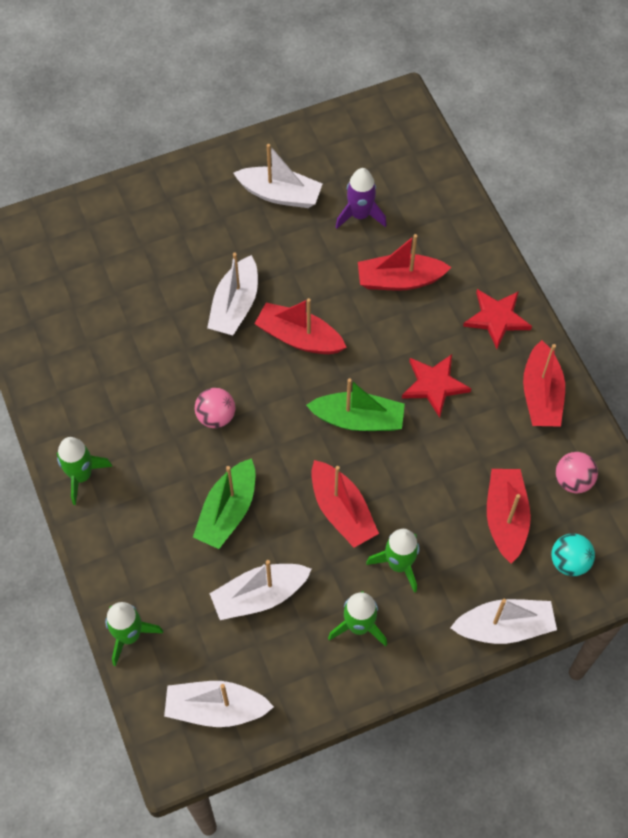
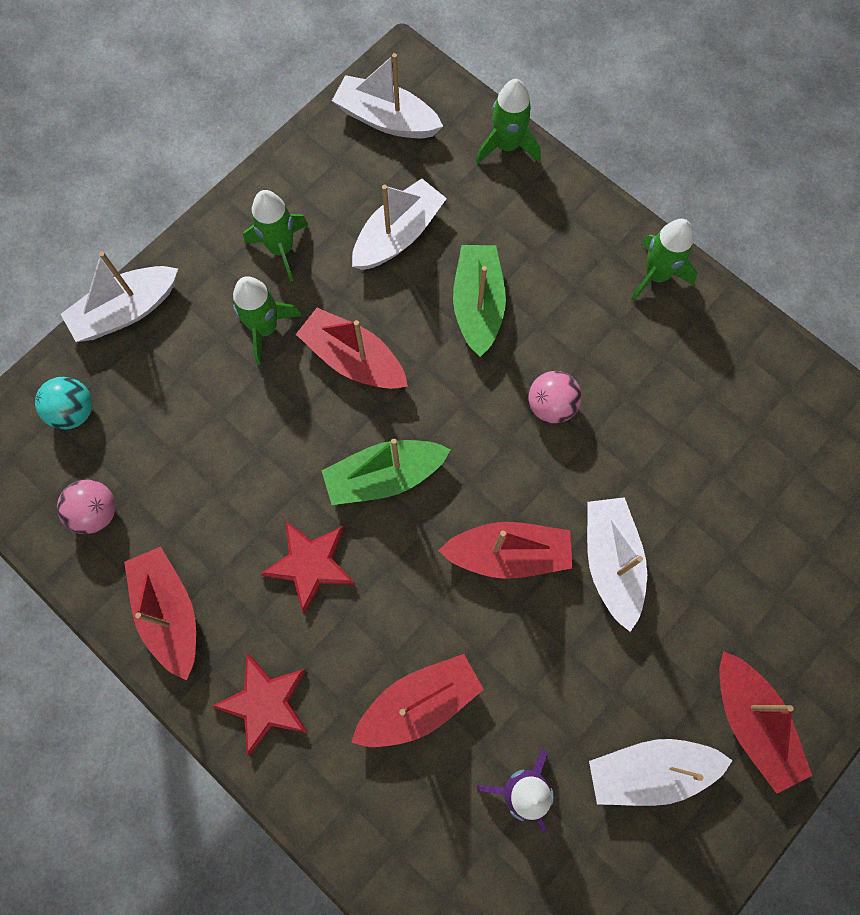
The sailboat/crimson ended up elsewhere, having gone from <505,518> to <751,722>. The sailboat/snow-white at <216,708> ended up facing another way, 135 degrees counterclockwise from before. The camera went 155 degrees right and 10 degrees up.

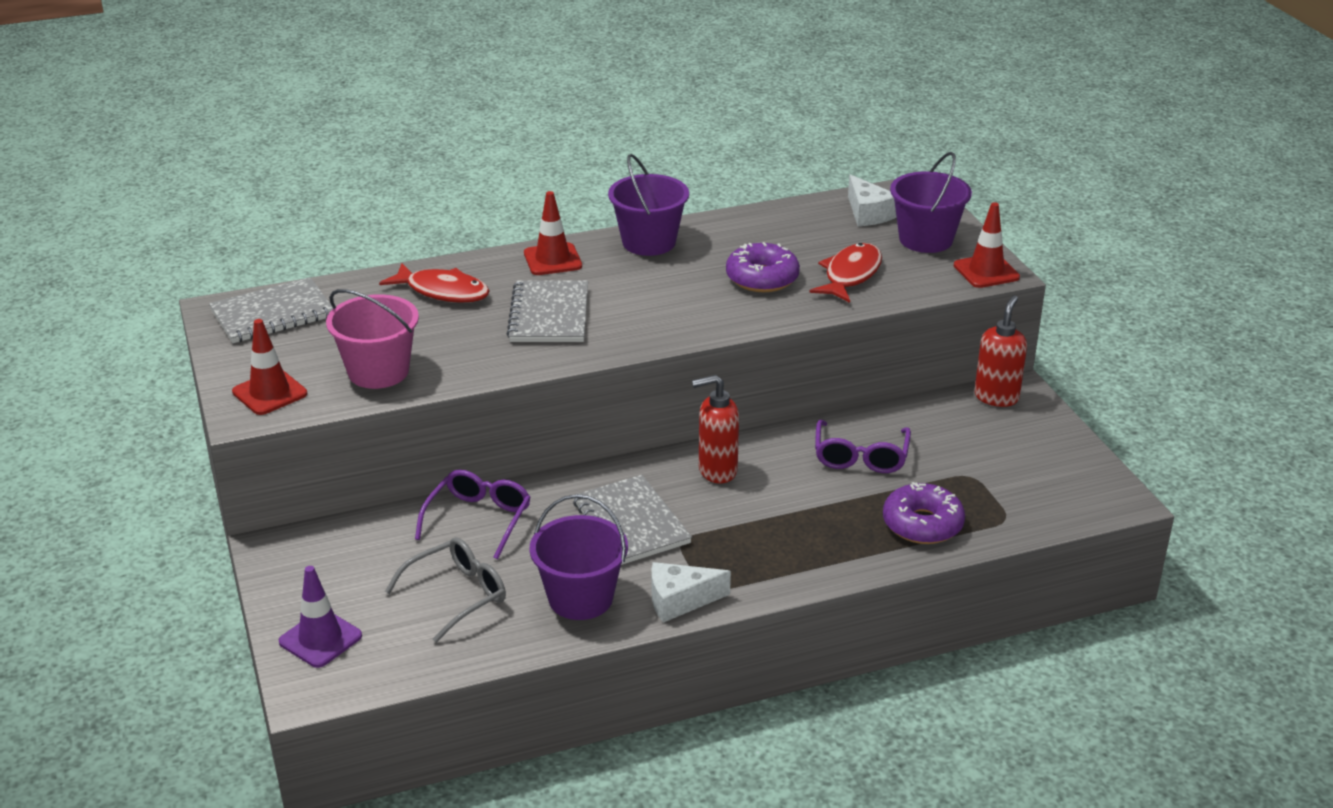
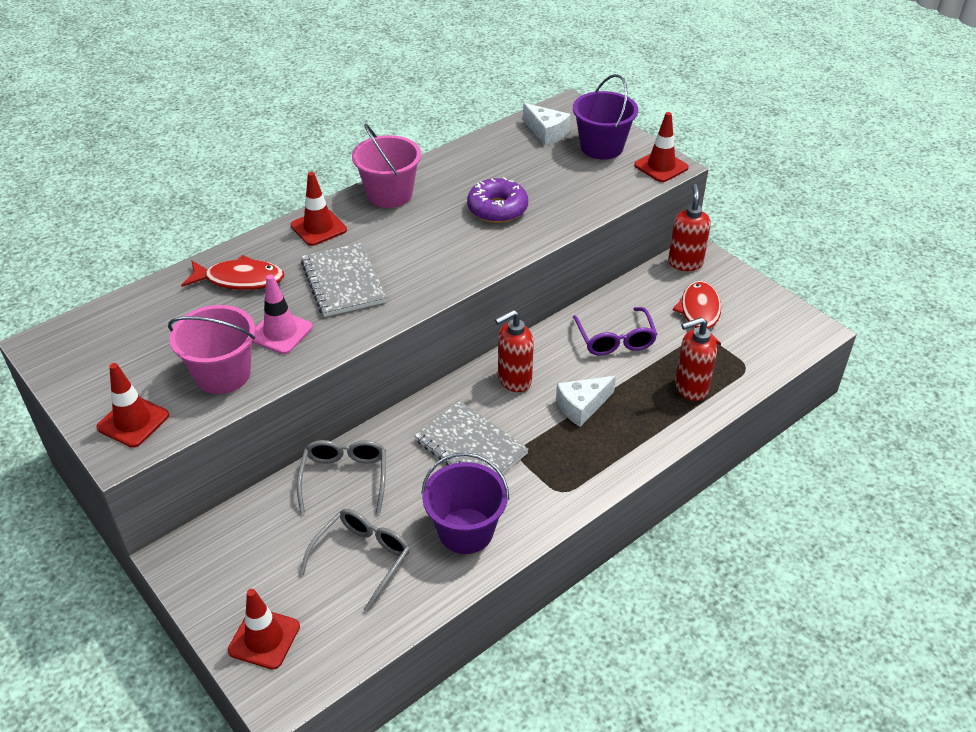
The second view lost the notepad/grey at <272,314>. The second view gained the road cone/rose-pink at <280,332>. The cheese wedge/snow-white ended up elsewhere, having gone from <680,601> to <582,406>. The fish/crimson ended up elsewhere, having gone from <850,275> to <699,314>. Where the glazed donut/royal purple stood at <922,524>, the soap pump/crimson came to stand at <690,388>. What was the road cone/royal purple at <320,639> turned into the road cone/crimson at <264,638>. What was the eyeglasses/royal purple at <478,520> turned into the eyeglasses/grey at <344,479>. What was the bucket/royal purple at <649,242> turned into the bucket/rose-pink at <389,194>. The camera went 20 degrees left and 10 degrees up.

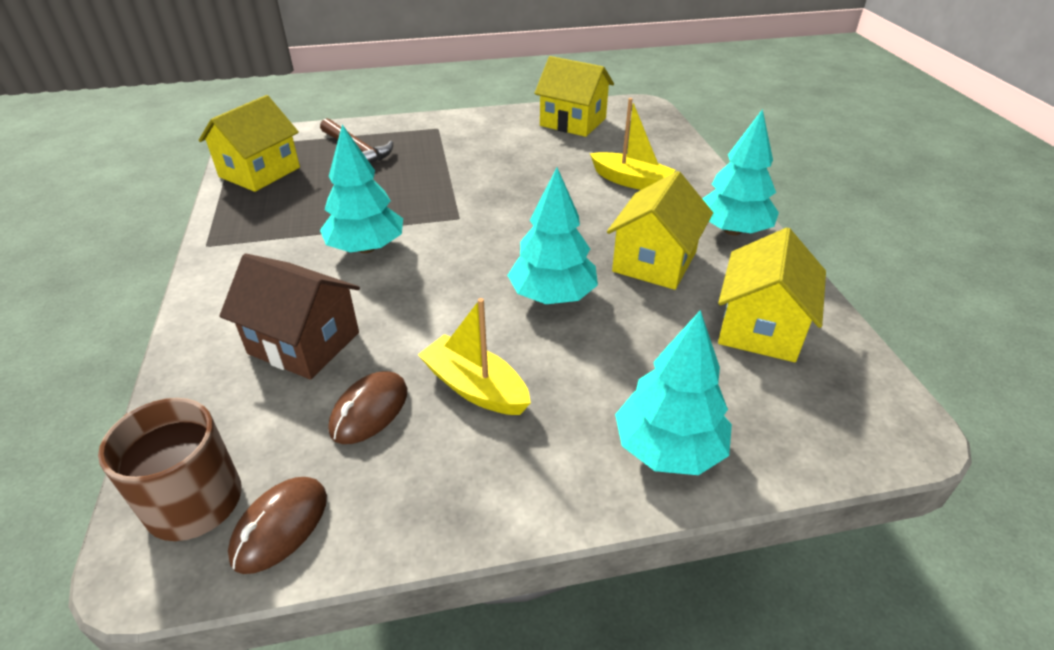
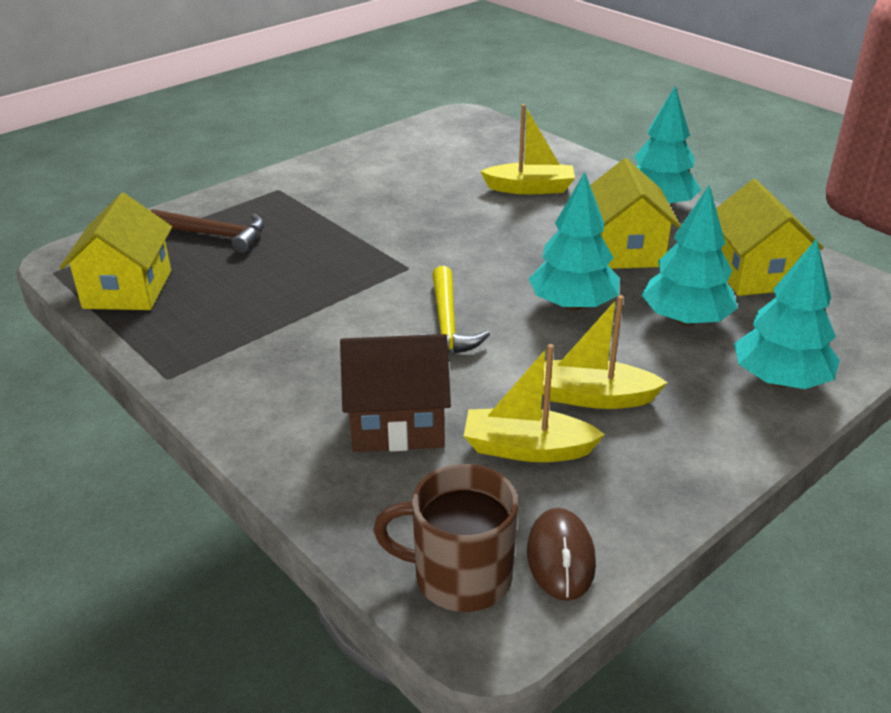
The second view lost the cottage/golden at <573,122>. The second view gained the claw hammer/golden at <447,324>. The toy tree/aqua ended up elsewhere, having gone from <366,248> to <685,320>. Where the mouse/brown stood at <369,410>, the sailboat/golden came to stand at <527,448>. The camera went 30 degrees left and 5 degrees down.

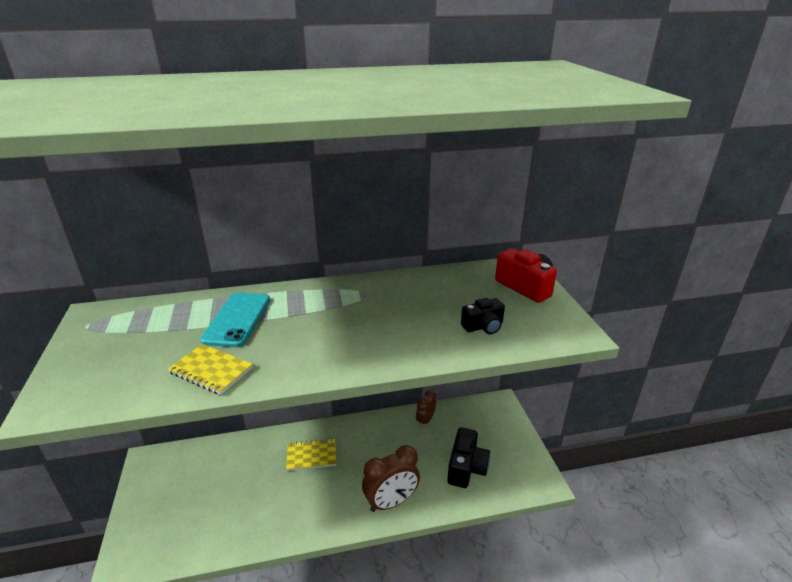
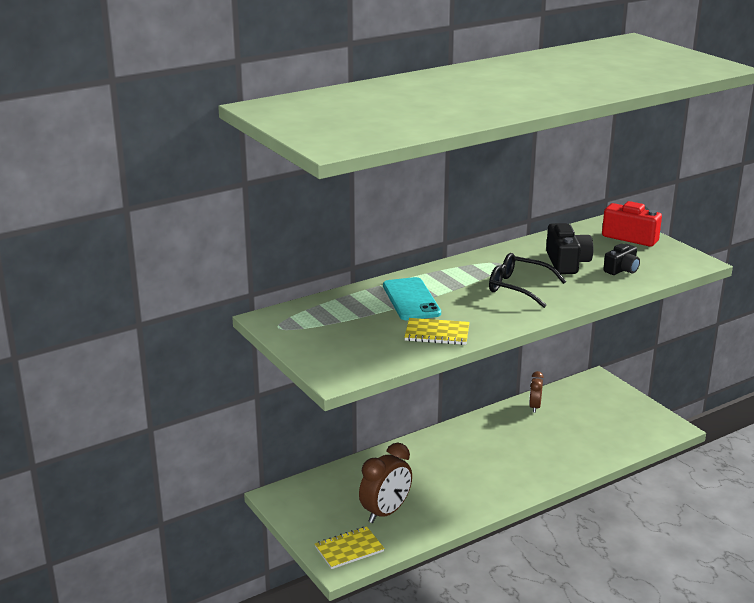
The second view gained the eyeglasses/black at <518,287>. The notepad/golden ended up elsewhere, having gone from <311,455> to <349,549>. The bedside clock/brown ended up elsewhere, having gone from <391,502> to <385,512>. The photo camera/black ended up elsewhere, having gone from <466,468> to <567,263>. The camera went 20 degrees left and 5 degrees down.

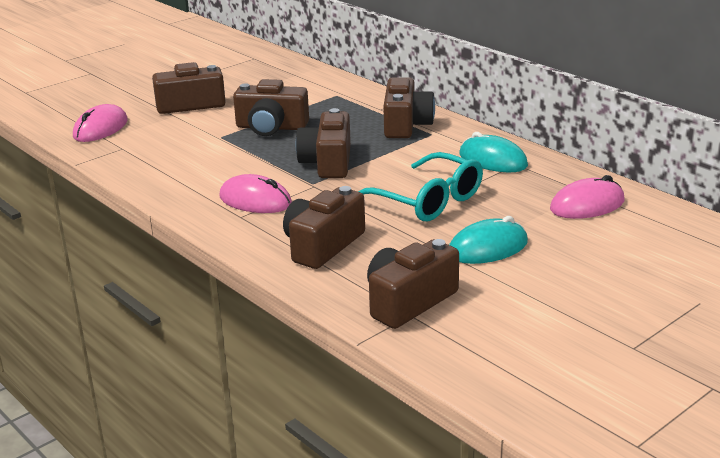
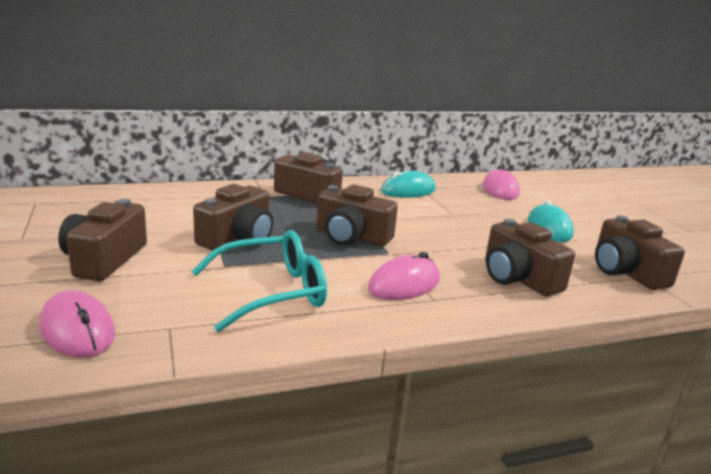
The eyeglasses/aqua ended up elsewhere, having gone from <427,200> to <272,292>. The camera went 70 degrees left and 5 degrees down.

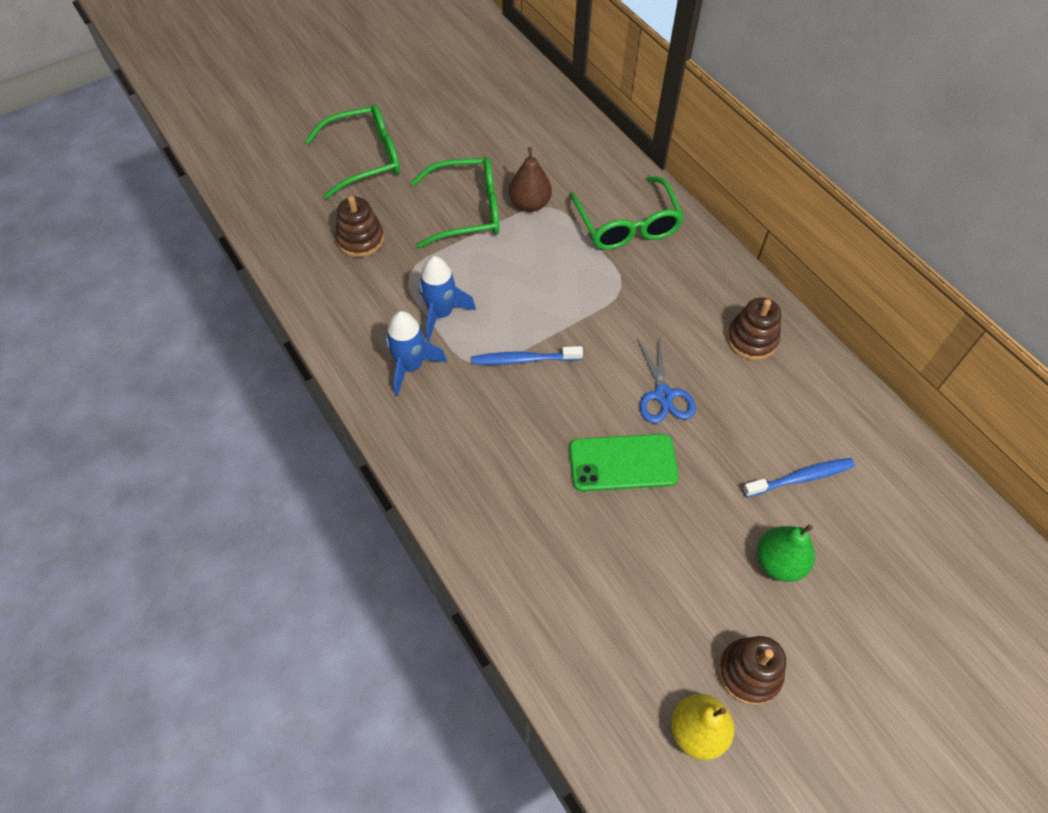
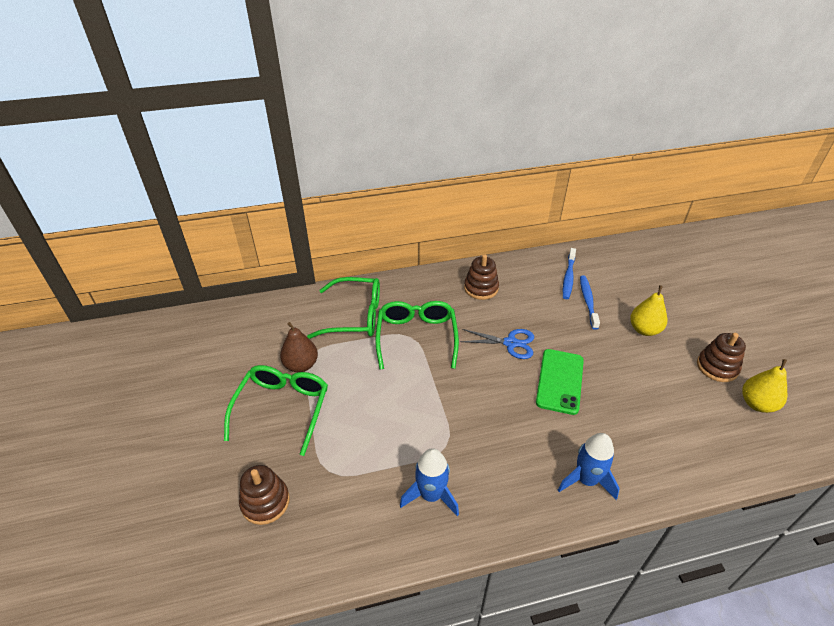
The eyeglasses/leaf-green ended up elsewhere, having gone from <365,158> to <416,337>. The spaceship/cobalt ended up elsewhere, having gone from <441,314> to <586,480>. The tooth brush/cobalt ended up elsewhere, having gone from <524,360> to <568,277>. What was the pear/leaf-green at <779,562> turned into the pear/golden at <644,330>. The camera went 70 degrees left and 15 degrees down.

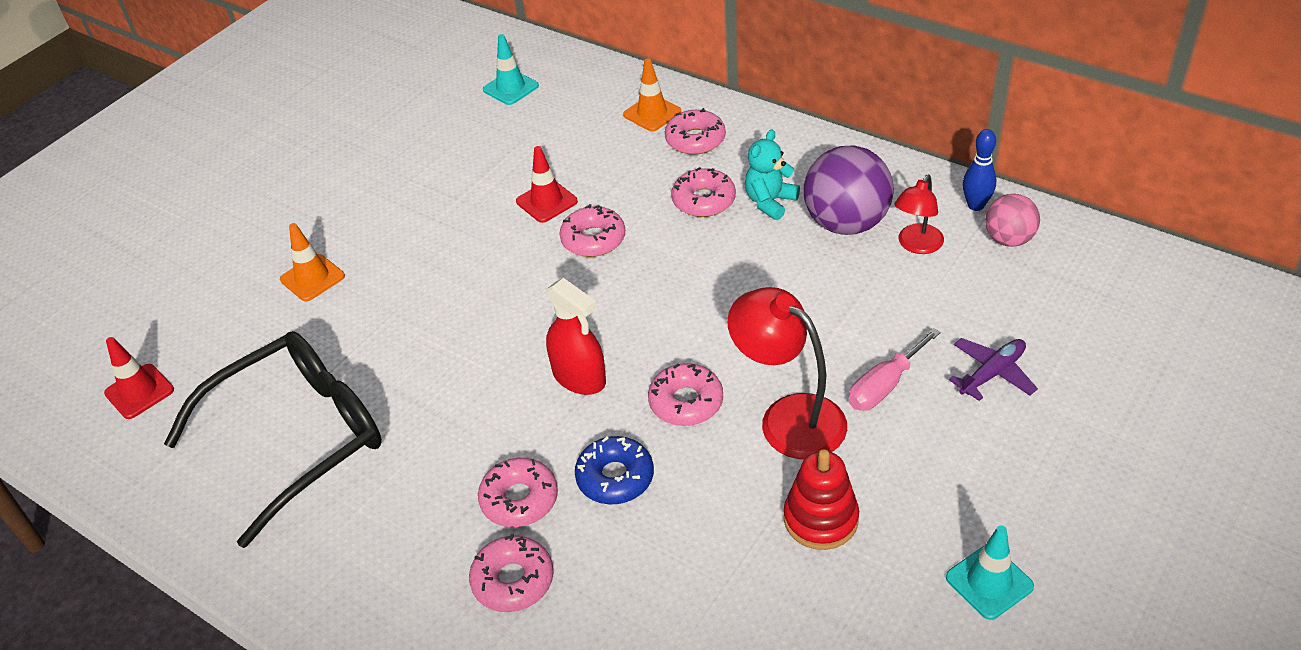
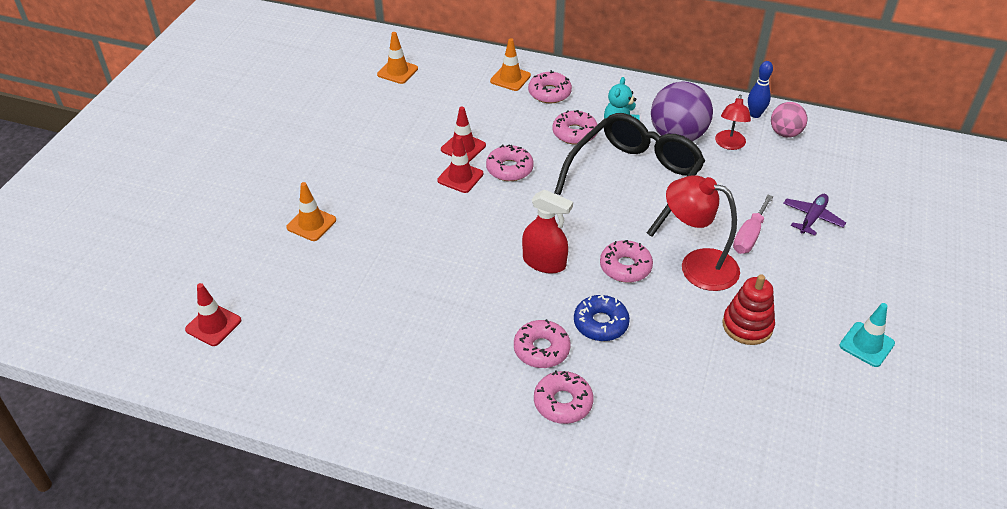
The second view gained the road cone/crimson at <460,177>. The eyeglasses/black ended up elsewhere, having gone from <299,437> to <635,178>. What was the road cone/aqua at <510,88> turned into the road cone/orange-coloured at <397,71>. The camera went 20 degrees left and 0 degrees up.

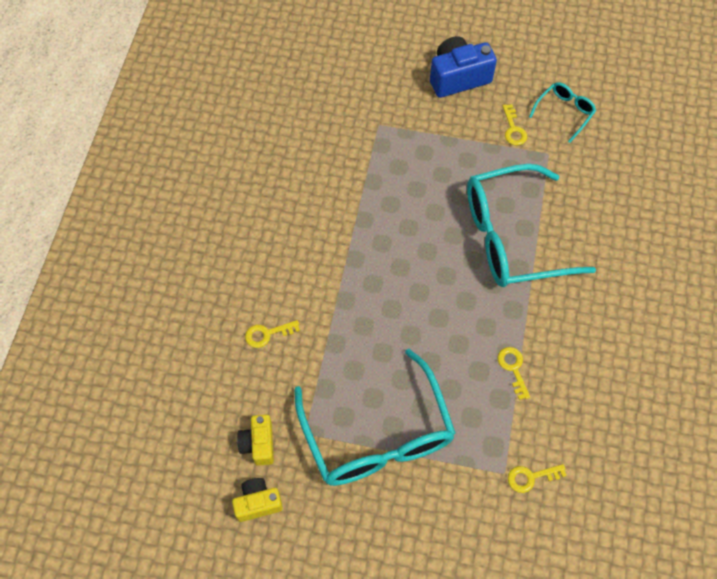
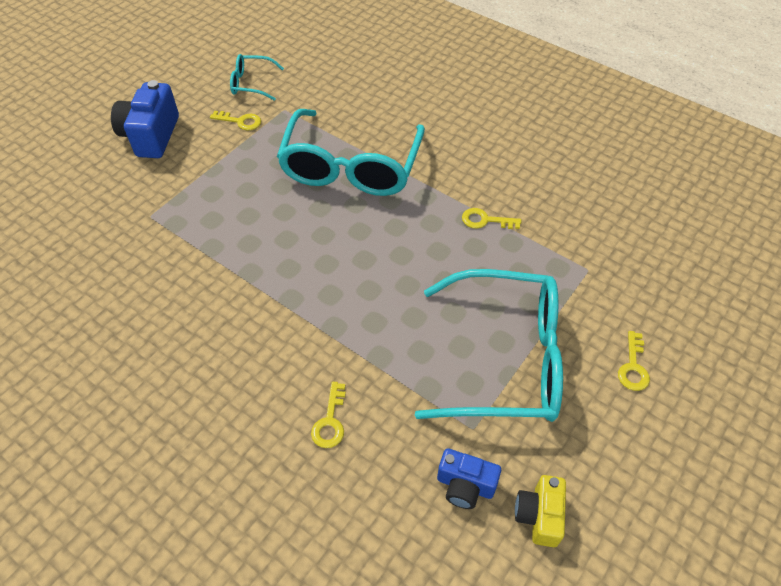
The key/golden ended up elsewhere, having gone from <531,477> to <633,367>. What was the photo camera/golden at <258,444> turned into the photo camera/cobalt at <465,485>. The eyeglasses/aqua at <564,113> ended up facing another way, 60 degrees counterclockwise from before. The camera went 65 degrees left and 10 degrees down.

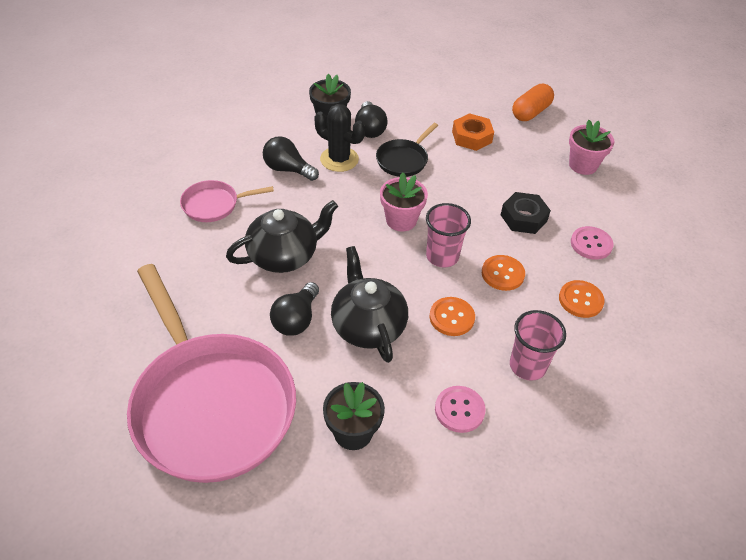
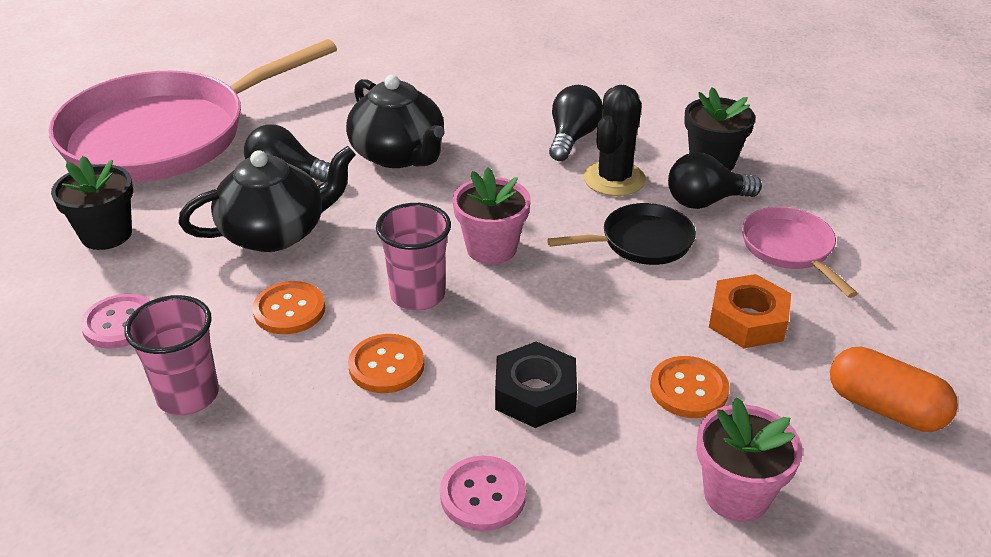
The skillet/rose-pink ended up elsewhere, having gone from <214,205> to <789,249>. The sewing button/orange-coloured ended up elsewhere, having gone from <580,300> to <688,389>. The skillet/black at <403,160> ended up facing another way, 135 degrees clockwise from before. The camera went 85 degrees right and 10 degrees down.

